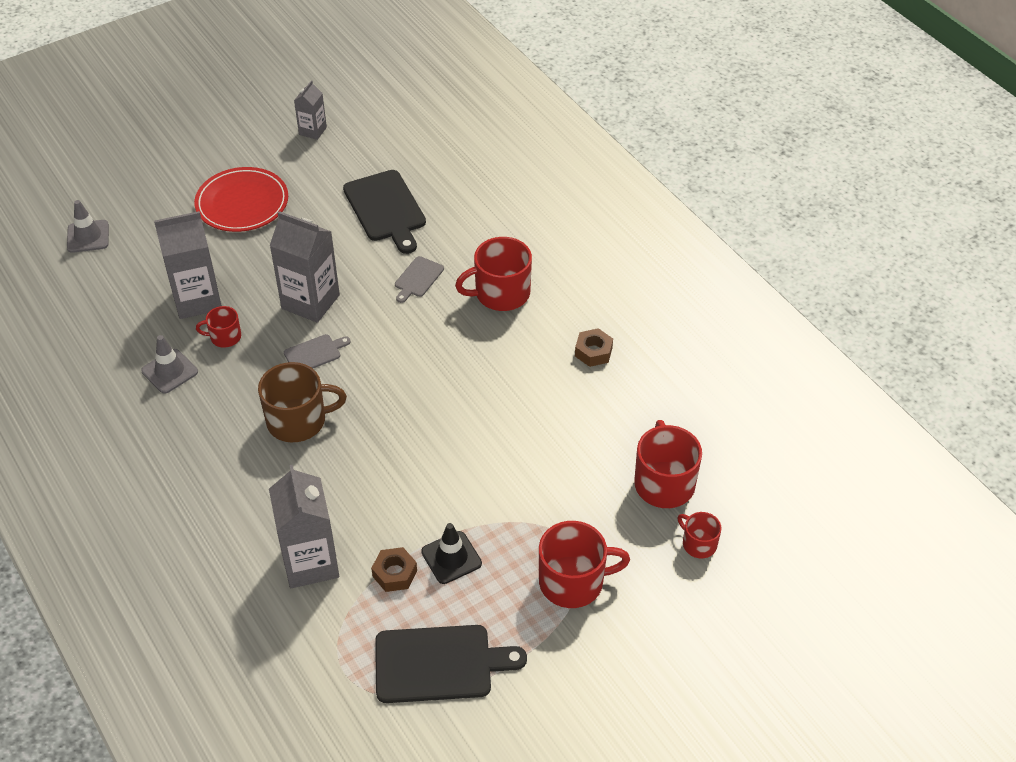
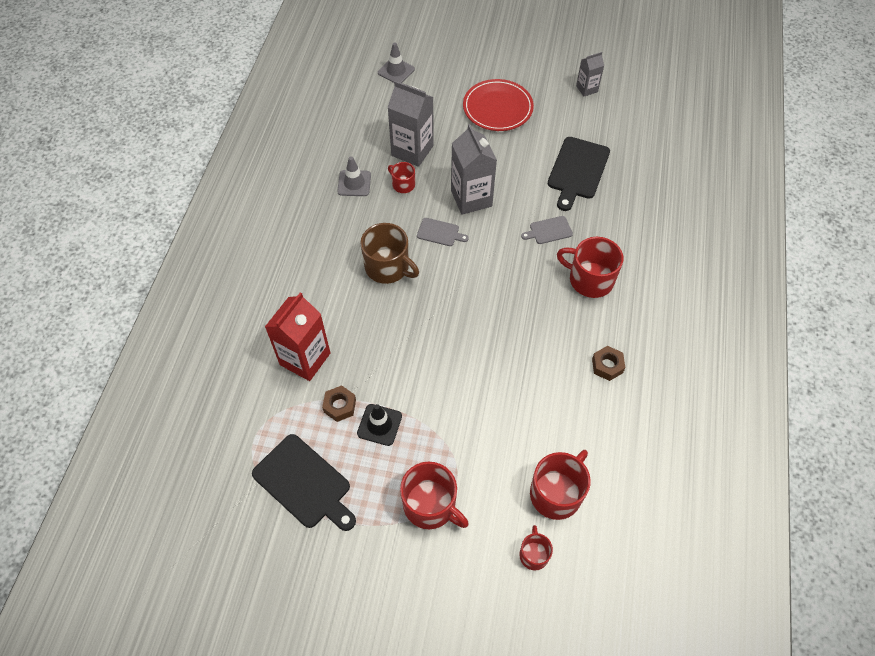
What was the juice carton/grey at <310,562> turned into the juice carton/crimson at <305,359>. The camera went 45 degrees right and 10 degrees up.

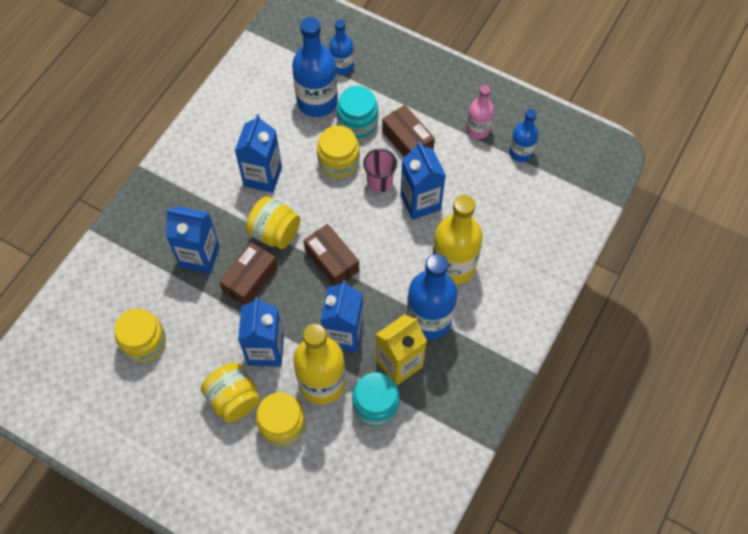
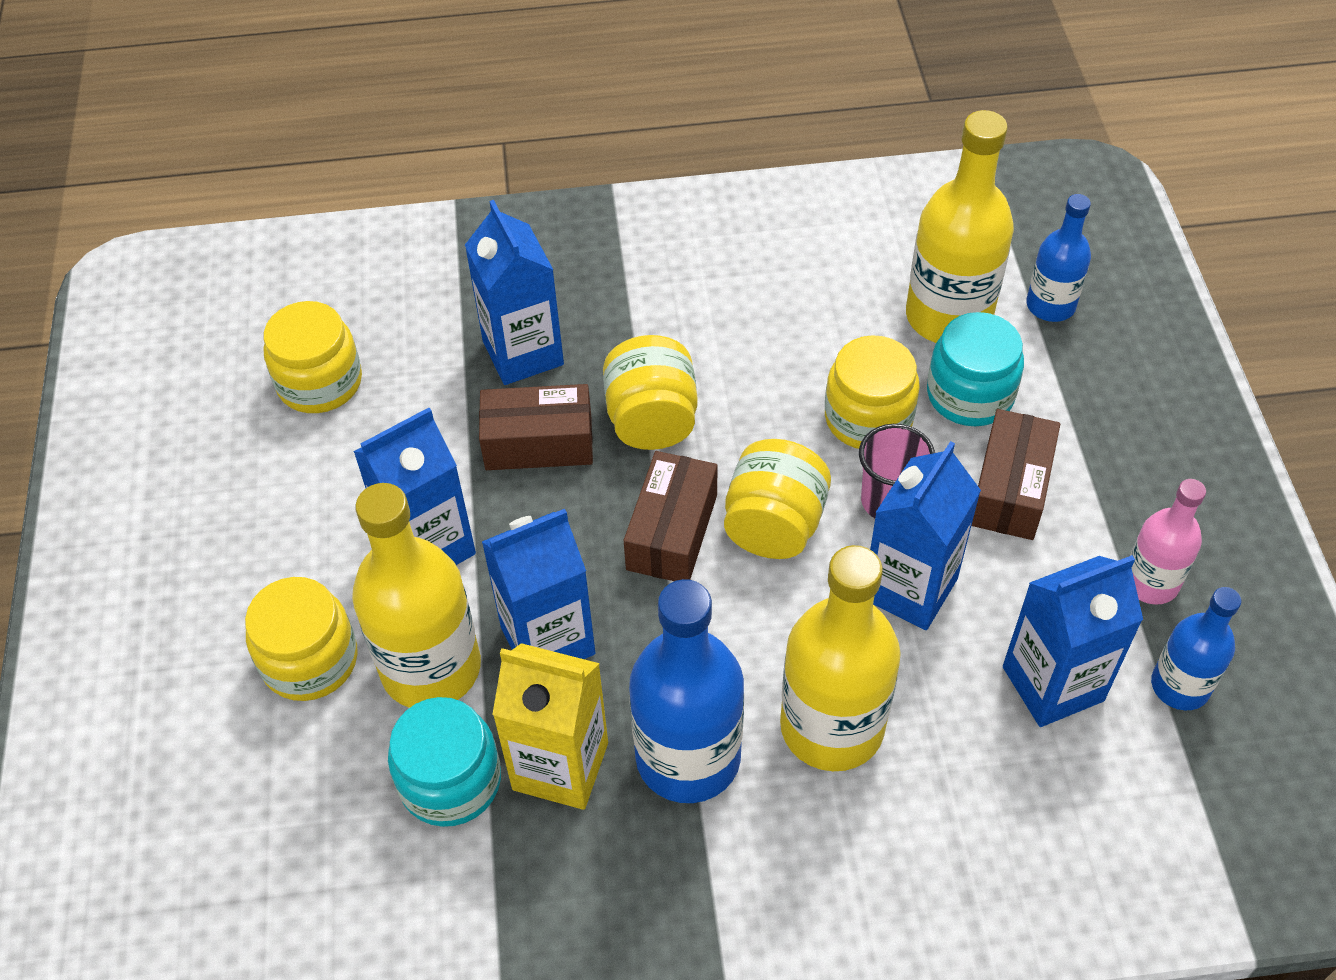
The jam jar/golden ended up elsewhere, having gone from <234,399> to <774,525>. The juice carton/cobalt ended up elsewhere, having gone from <263,176> to <1052,684>. What was the flask/cobalt at <317,102> turned into the flask/golden at <948,317>. The camera went 55 degrees right and 10 degrees down.

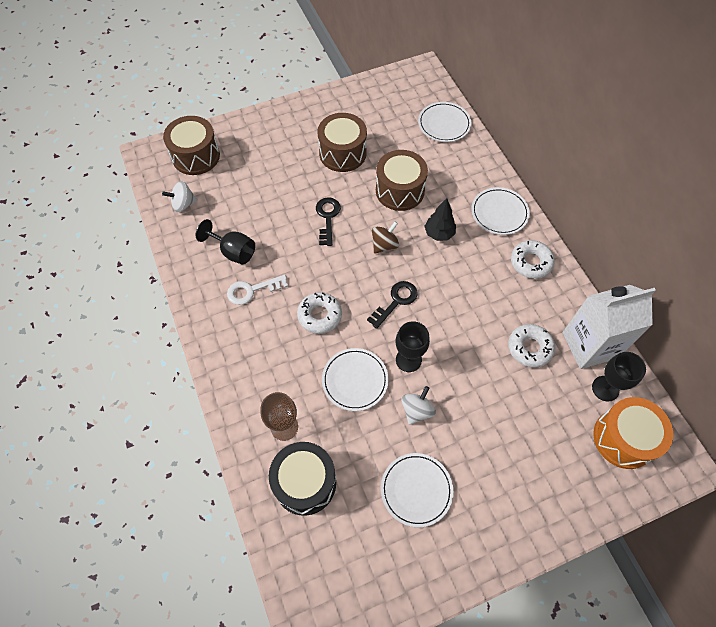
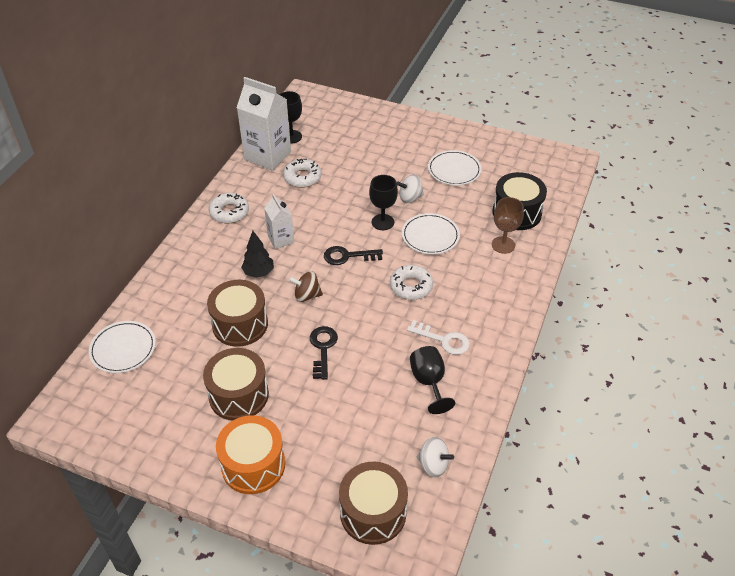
The second view lost the flat dish/snow-white at <499,213>. The second view gained the juice carton/snow-white at <281,239>. The toy drum/orange-coloured ended up elsewhere, having gone from <623,438> to <253,465>. The key/black at <327,218> ended up facing another way, 135 degrees clockwise from before. The camera went 135 degrees left and 15 degrees down.

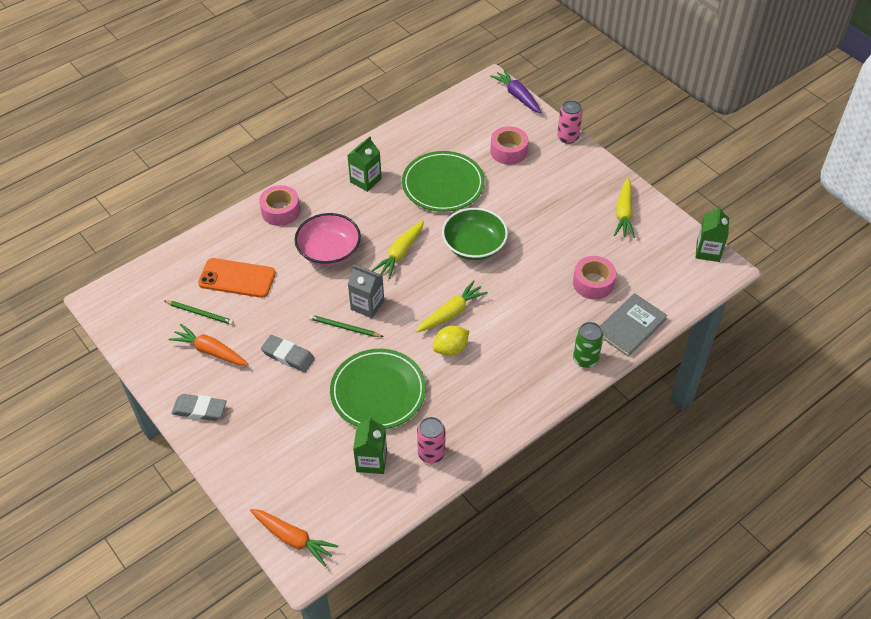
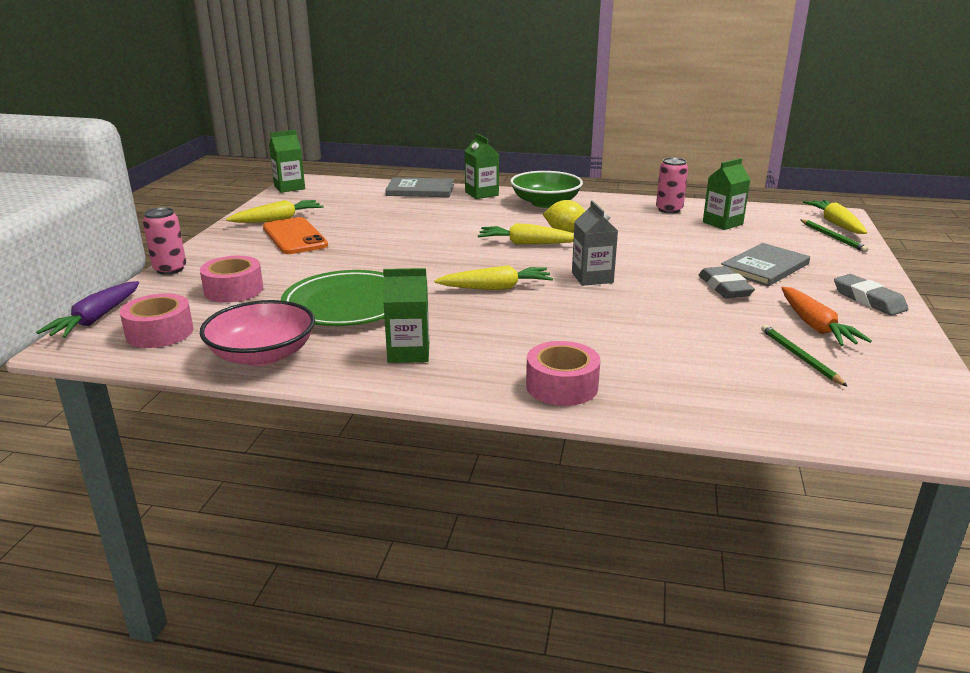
The second view lost the flat dish/leaf-green at <378,392>. The second view gained the hardcover/grey at <765,267>. The phone/orange-coloured ended up elsewhere, having gone from <237,278> to <295,237>. The serving bowl/rose-pink ended up elsewhere, having gone from <329,251> to <262,355>. The lead pencil/leaf-green ended up elsewhere, having gone from <345,328> to <832,237>. The serving bowl/leaf-green ended up elsewhere, having gone from <474,245> to <545,203>. The tape/rose-pink ended up elsewhere, having gone from <593,283> to <160,332>. Where the soda can/leaf-green stood at <585,359>, the juice carton/leaf-green came to stand at <481,194>. What was the toy carrot/orange-coloured at <293,539> turned into the toy carrot/golden at <835,224>. The camera went 130 degrees left and 25 degrees down.

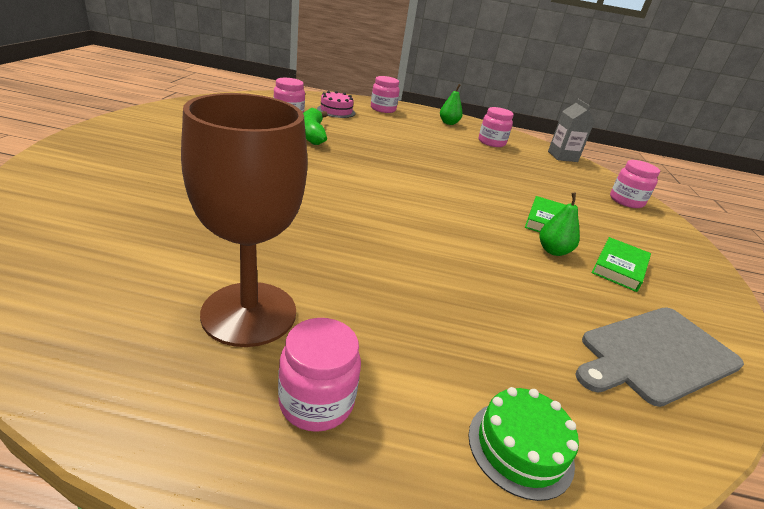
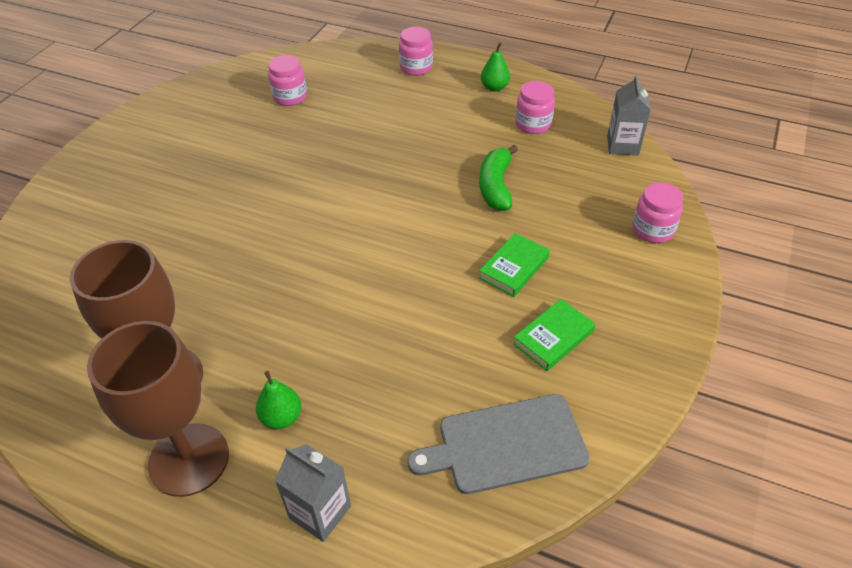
The second view lost the cake/rose-pink at <336,111>. The banana fruit/leaf-green ended up elsewhere, having gone from <311,134> to <495,186>. The pear/leaf-green ended up elsewhere, having gone from <553,251> to <281,417>. Where the jam jar/rose-pink stood at <316,402>, the chalice/brown came to stand at <189,459>. Where the cake/leaf-green stood at <520,447>, the juice carton/grey came to stand at <320,512>. The camera went 20 degrees right and 15 degrees up.

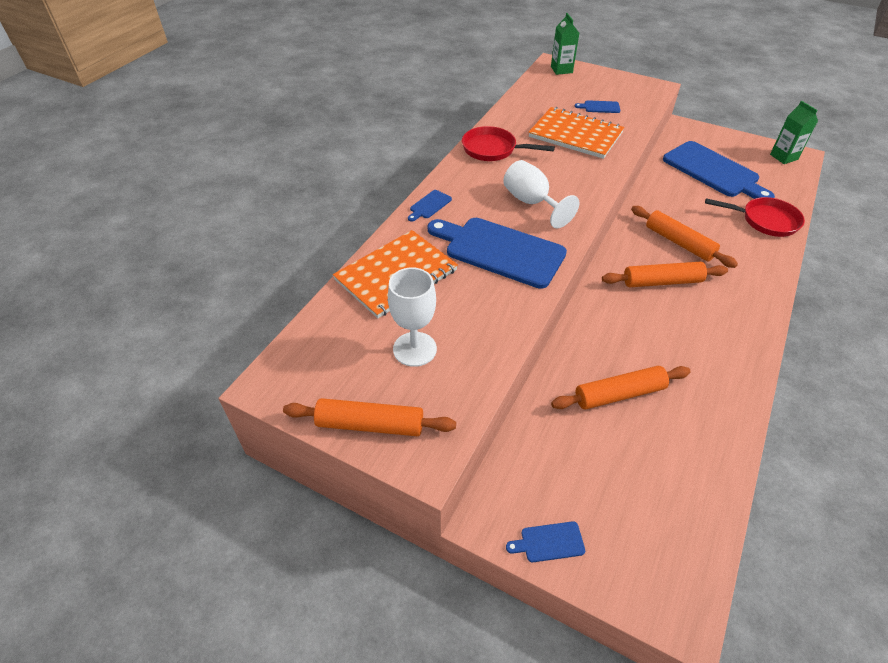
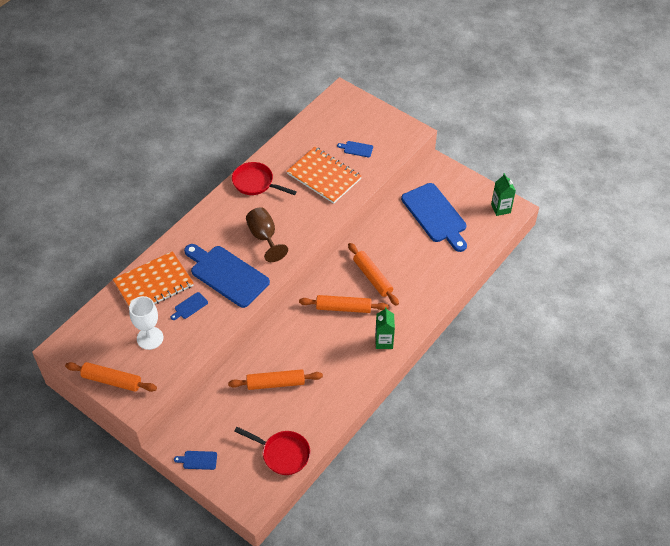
The bread board/cobalt ended up elsewhere, having gone from <429,205> to <190,306>. The juice carton/leaf-green ended up elsewhere, having gone from <561,70> to <384,341>. The skillet/crimson ended up elsewhere, having gone from <765,221> to <283,454>. What was the chalice/snow-white at <532,202> turned into the chalice/brown at <264,237>. The camera went 10 degrees right and 5 degrees up.

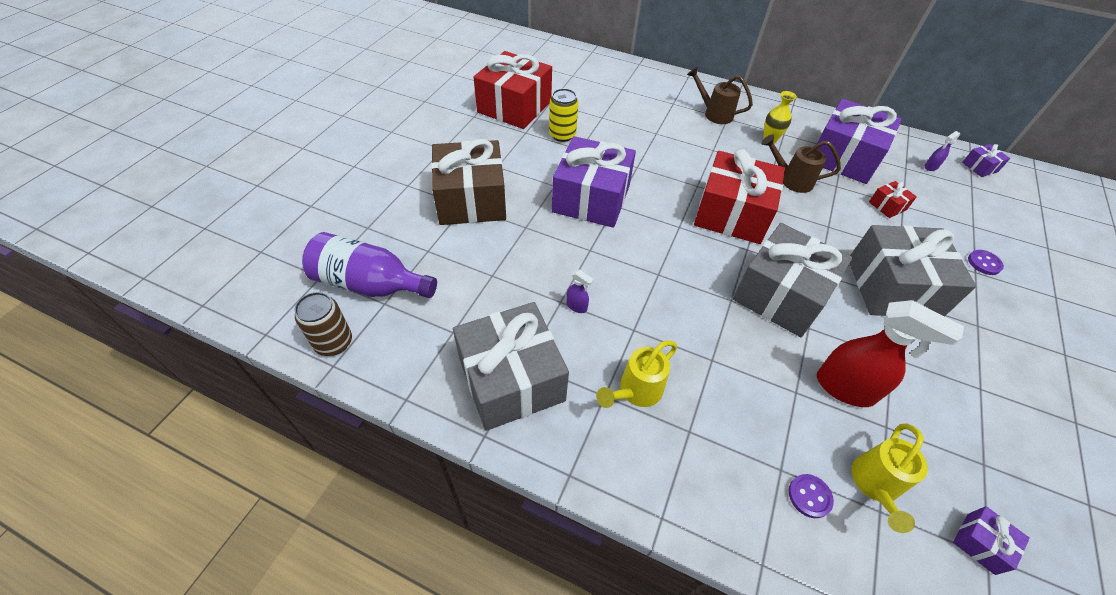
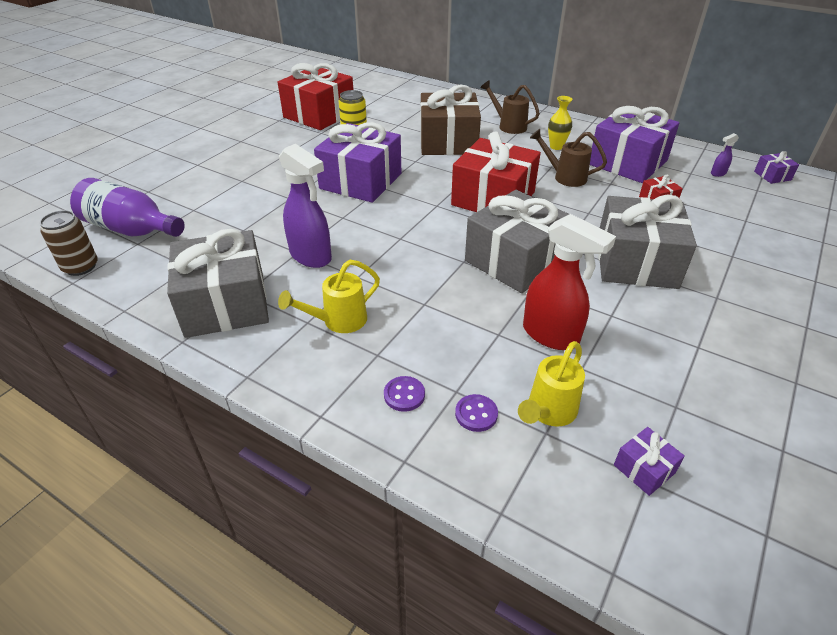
The gift/brown ended up elsewhere, having gone from <471,200> to <448,142>. The sewing button/royal purple ended up elsewhere, having gone from <984,263> to <404,395>. The size of the spray bottle/royal purple at <577,306> changed by a factor of 2.32. The camera went 10 degrees right and 10 degrees down.

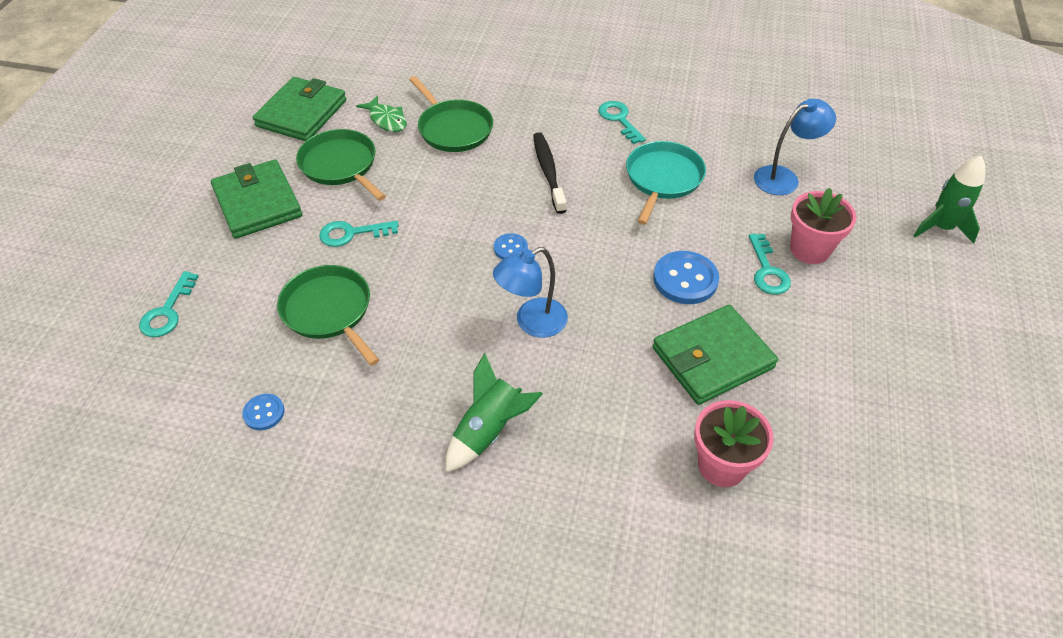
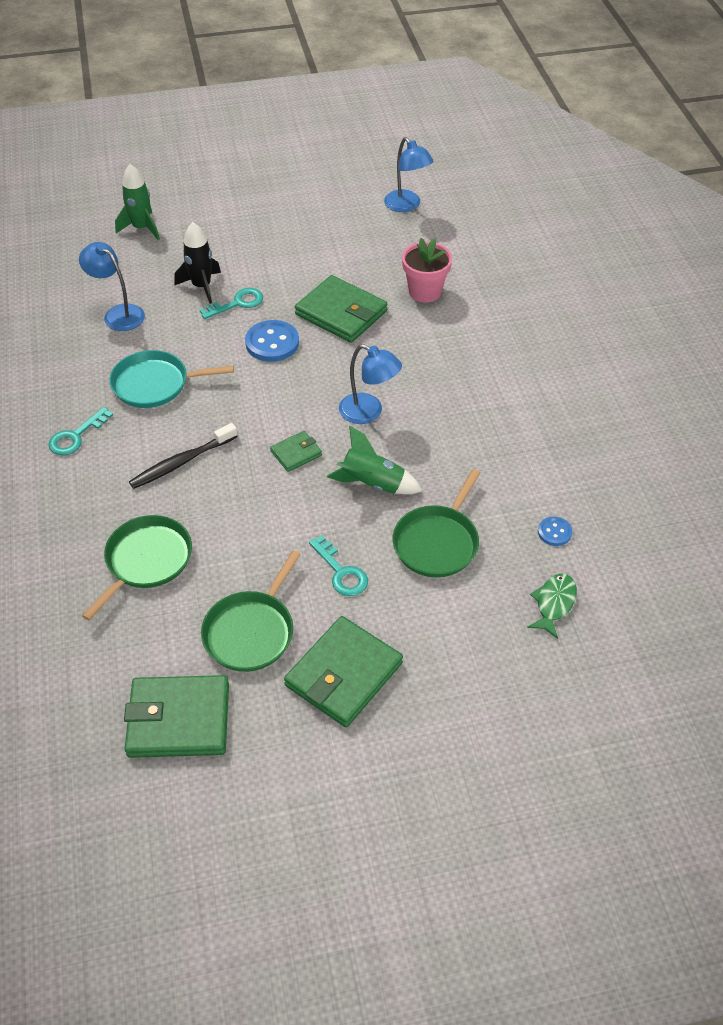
The second view lost the key/aqua at <167,311>. The second view gained the desk lamp/cobalt at <407,206>. The fish/leaf-green ended up elsewhere, having gone from <386,120> to <554,604>. The spaceship/leaf-green ended up elsewhere, having gone from <489,431> to <372,484>. Where the sewing button/cobalt stood at <510,248>, the billfold/leaf-green came to stand at <296,453>. Where the potted plant/rose-pink stood at <810,249>, the spaceship/black came to stand at <202,286>. The camera went 115 degrees left and 0 degrees up.

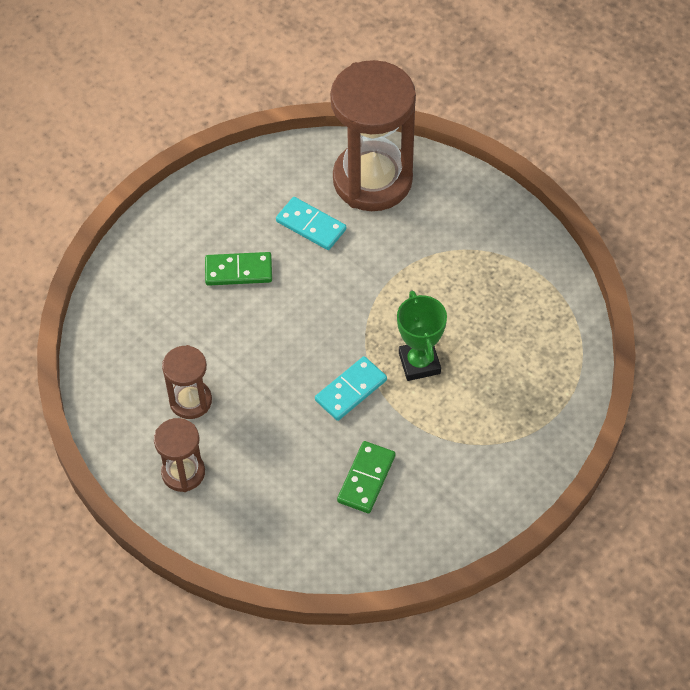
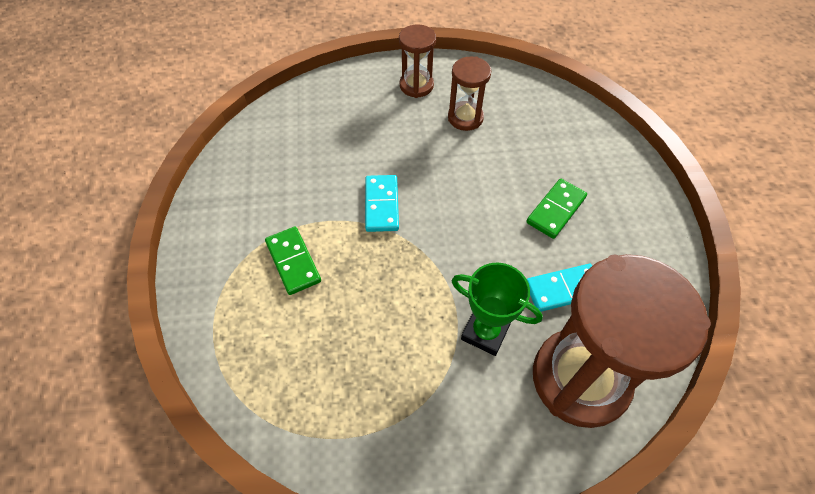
The domino/leaf-green ended up elsewhere, having gone from <366,478> to <293,262>. The trophy/leaf-green ended up elsewhere, having gone from <419,363> to <485,332>. The camera went 130 degrees right and 0 degrees up.

